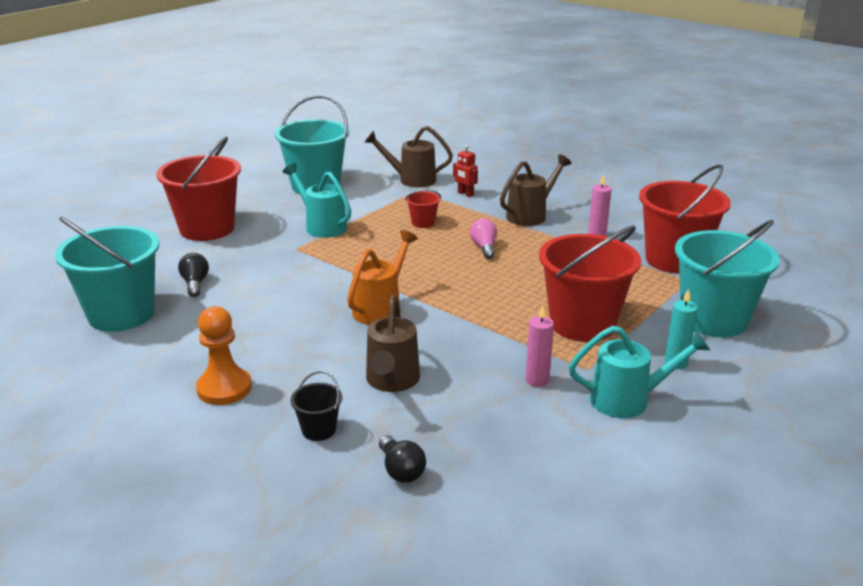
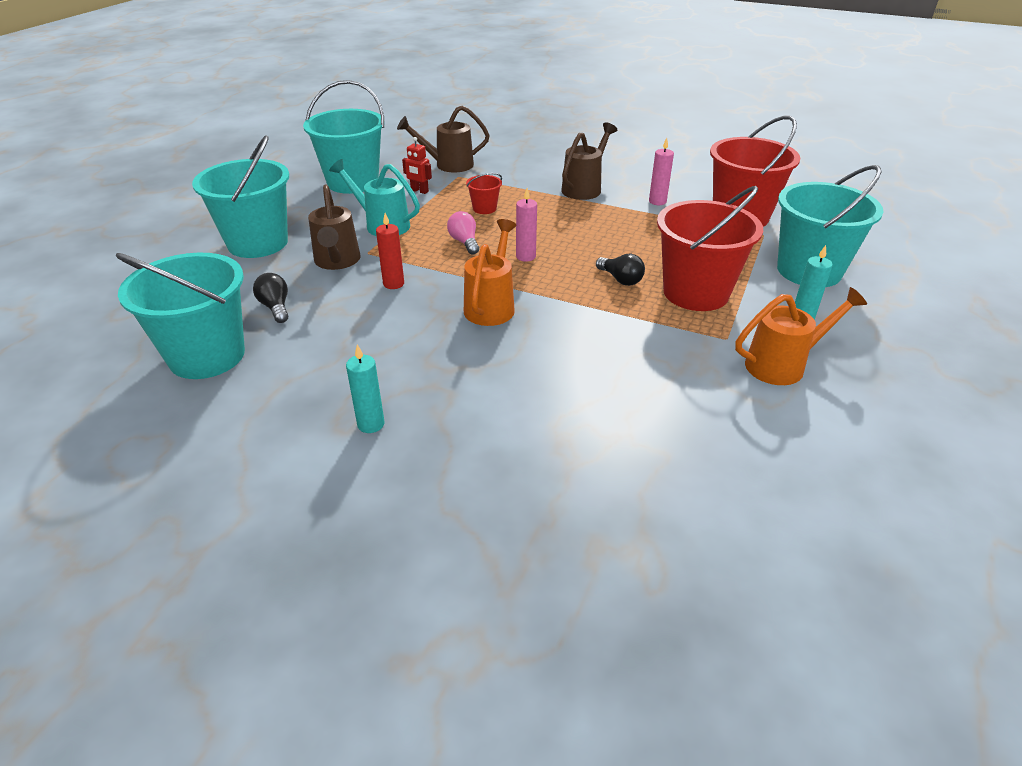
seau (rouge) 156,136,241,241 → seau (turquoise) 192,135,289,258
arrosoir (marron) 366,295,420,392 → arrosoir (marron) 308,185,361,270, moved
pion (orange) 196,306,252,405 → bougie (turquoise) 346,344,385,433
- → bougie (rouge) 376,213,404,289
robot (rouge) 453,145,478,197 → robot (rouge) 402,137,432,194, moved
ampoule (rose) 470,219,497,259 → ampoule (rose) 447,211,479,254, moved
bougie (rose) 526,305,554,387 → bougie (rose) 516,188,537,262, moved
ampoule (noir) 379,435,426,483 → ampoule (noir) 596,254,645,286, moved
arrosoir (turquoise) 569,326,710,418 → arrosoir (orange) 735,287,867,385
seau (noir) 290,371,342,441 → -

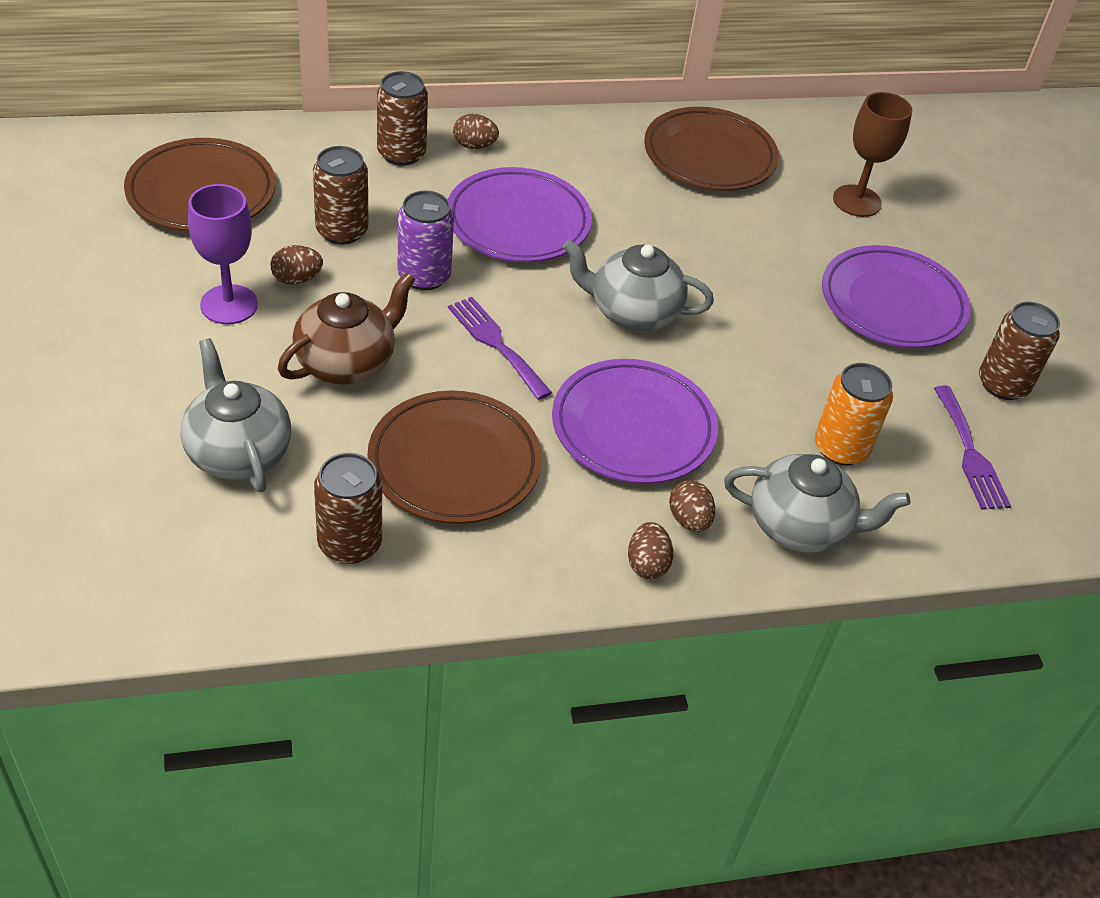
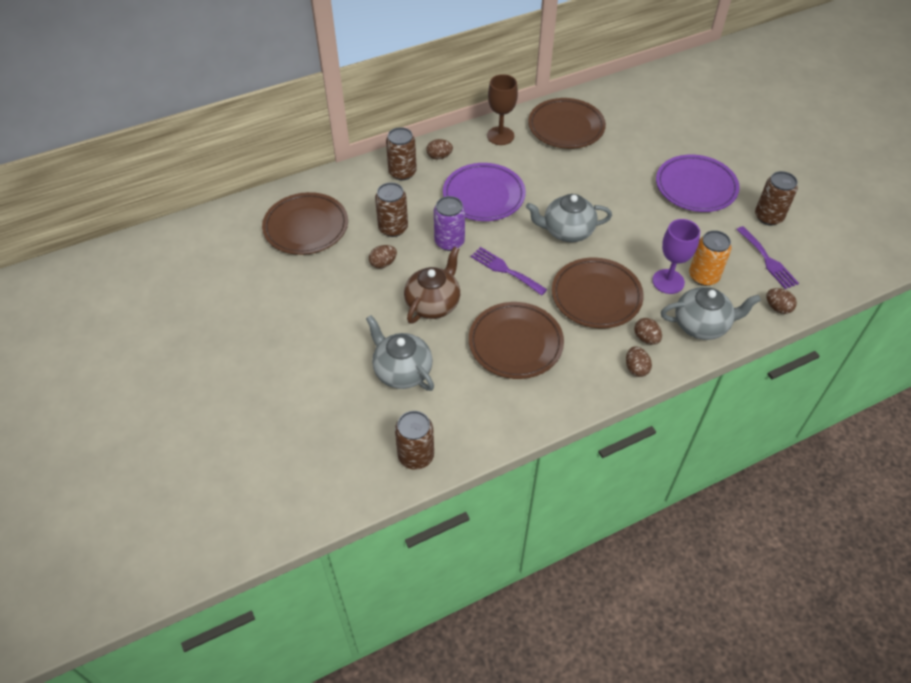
canette (marron) 314,453,382,564 → canette (marron) 395,411,434,470, moved
verre à pied (marron) 833,92,912,217 → verre à pied (marron) 487,74,518,145, moved
assiette (violet) 552,359,718,484 → assiette (marron) 552,258,644,328
verre à pied (violet) 188,184,258,324 → verre à pied (violet) 652,219,700,294, moved
- → œuf (marron) 766,288,797,314

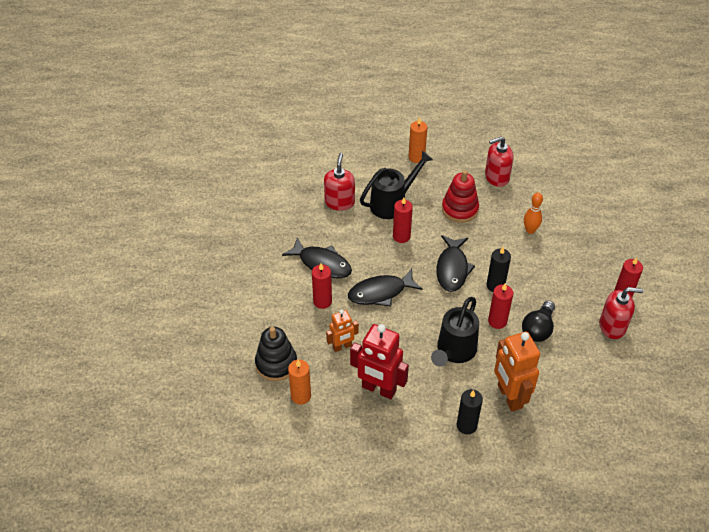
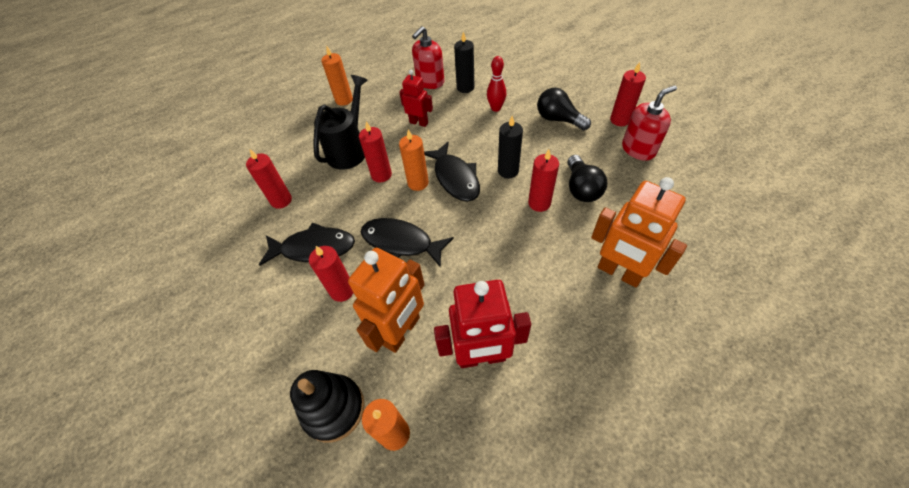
- → bougie (rouge) 246,149,292,209
robot (orange) 326,310,359,352 → robot (orange) 348,248,425,353, x1.72
poisson (noir) 348,269,423,306 → poisson (noir) 361,218,454,268, 75 degrees clockwise
jouet à empiler (rouge) 442,170,479,223 → robot (rouge) 399,70,433,127
- → bougie (orange) 399,129,429,191
bougie (noir) 457,389,483,434 → bougie (noir) 454,31,474,93, moved
quille (orange) 524,193,543,234 → quille (rouge) 487,56,506,112
- → ampoule (noir) 537,88,591,130
distributeur de savon (rouge) 324,153,355,211 → -
arrosoir (noir) 431,297,479,367 → -

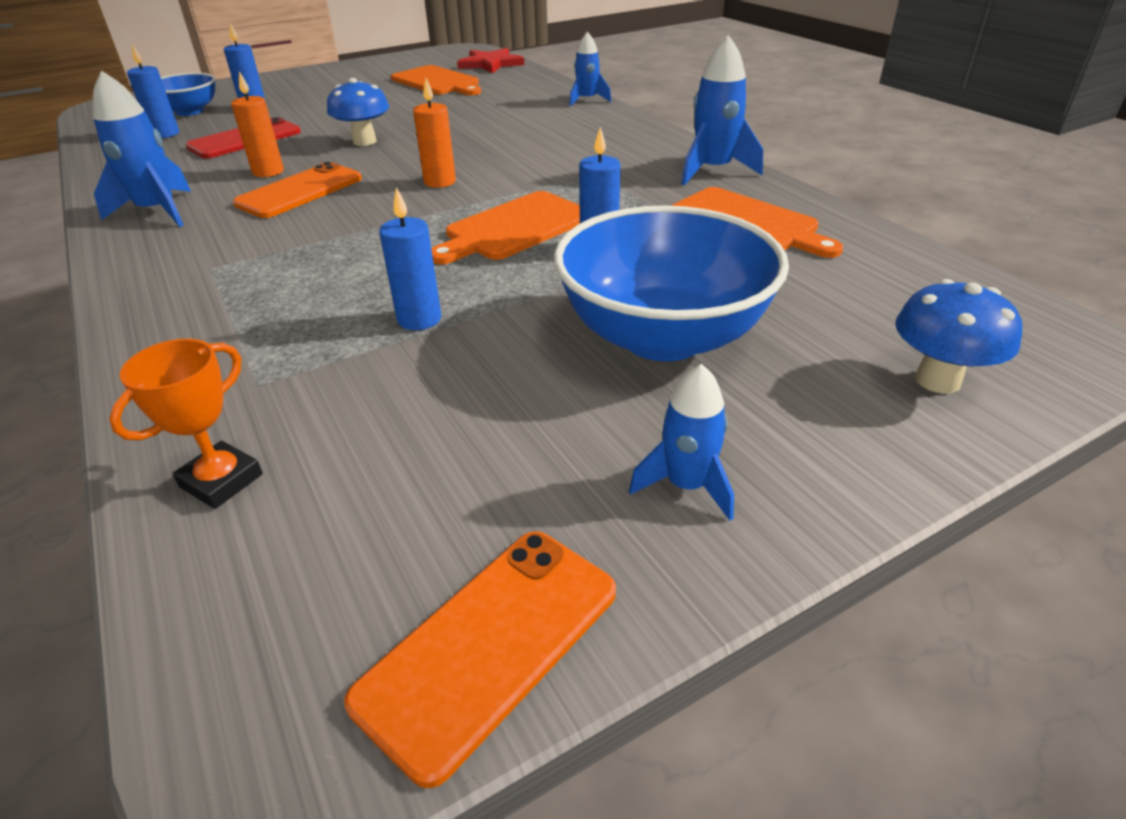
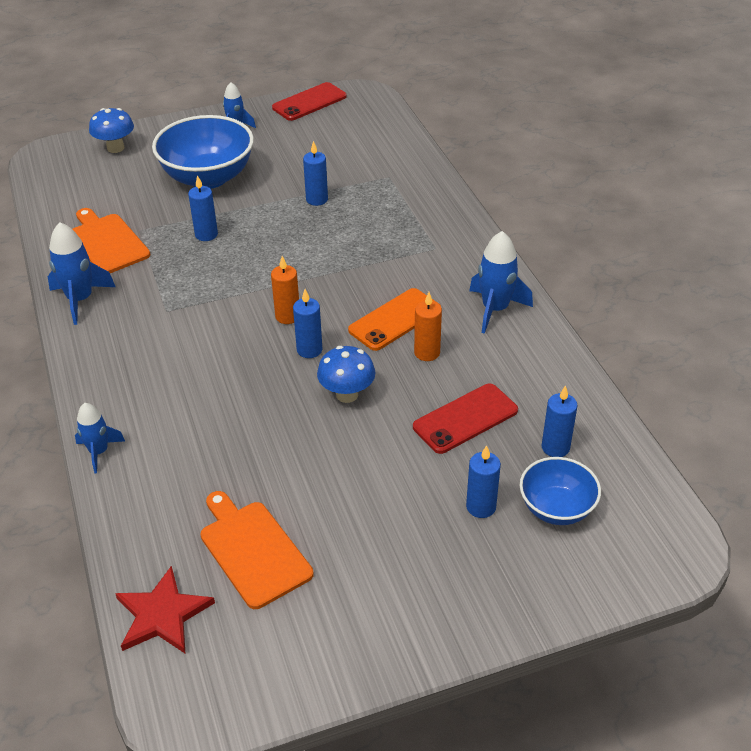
téléphone (orange) 344,531,616,788 → téléphone (rouge) 272,82,347,121
- → bougie (bleu) 293,289,323,358
trophée (orange) 109,339,263,509 → -
planche à découper (orange) 431,191,580,264 → -

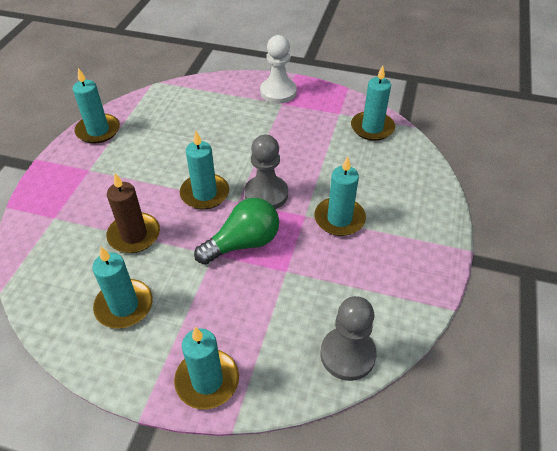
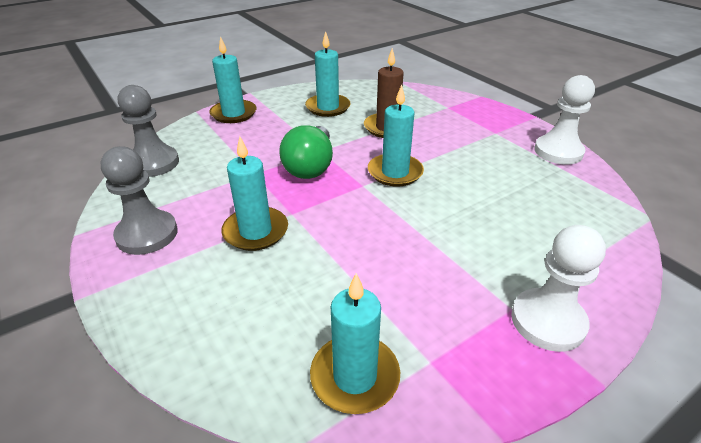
pion (gris) 244,134,288,209 → pion (gris) 101,146,178,255, moved
bougie (turquoise) 73,68,120,144 → pion (blanc) 534,75,595,164

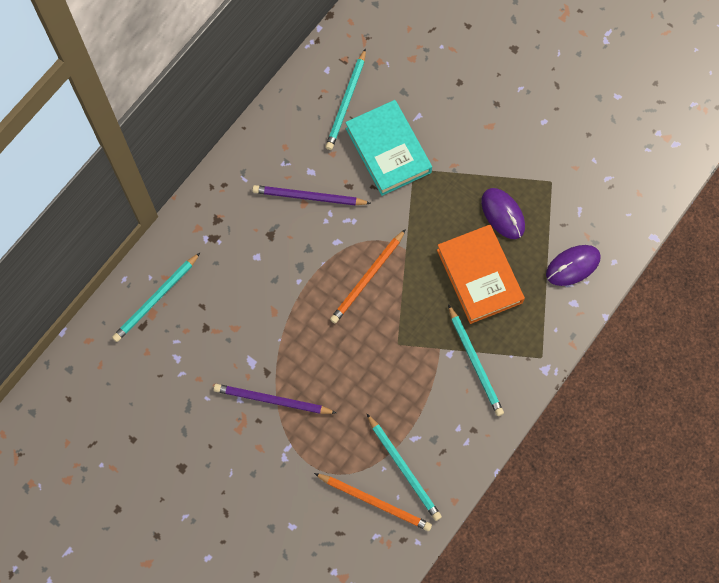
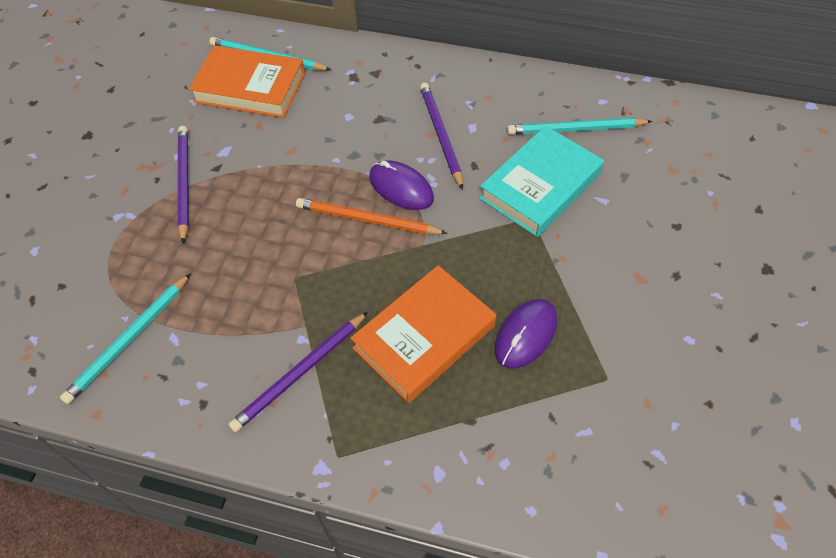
- → livre (orange) 189,45,305,118
crayon (turquoise) 448,304,504,416 → crayon (violet) 228,312,368,432
souris (violet) 546,245,601,286 → souris (violet) 369,160,434,210, moved
crayon (orange) 314,473,432,531 → -

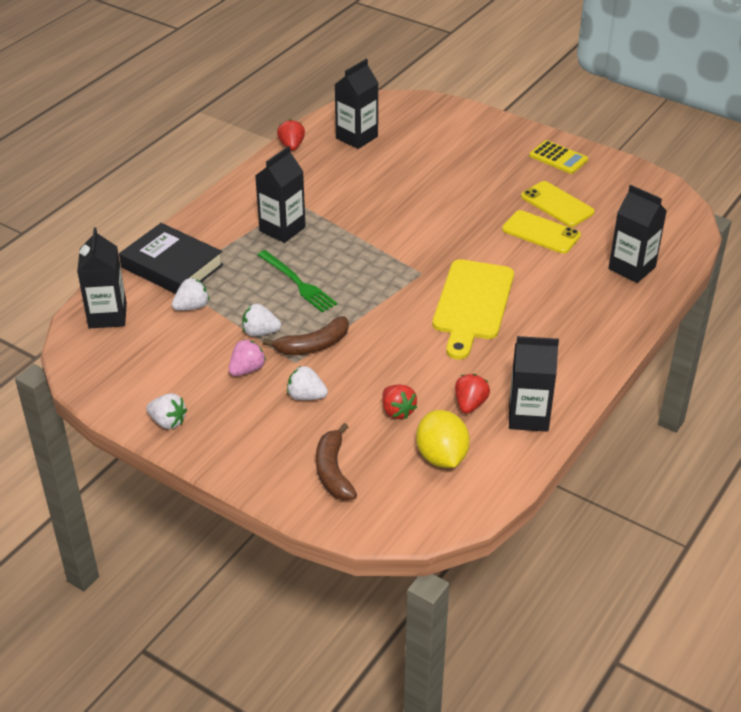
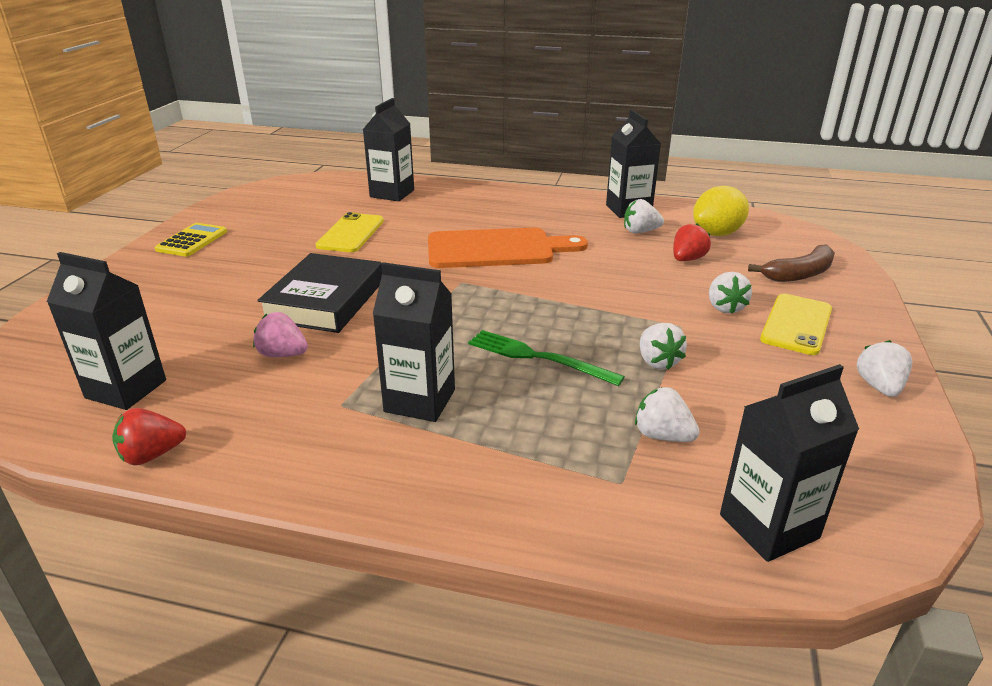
fraise (rose) 229,339,266,376 → fraise (rose) 253,312,308,357, moved
livre (noir) 119,223,223,294 → livre (noir) 257,253,382,333, moved
planche à découper (jaune) 433,259,514,360 → planche à découper (orange) 428,228,588,268
fourchette (vert) 258,250,337,312 → fourchette (vert) 468,330,625,386, 90 degrees counterclockwise
fraise (rouge) 455,374,490,414 → fraise (blanc) 624,199,664,233
téléphone (jaune) 521,181,595,227 → téléphone (jaune) 760,294,832,355, moved
banane (marron) 263,316,349,355 → -

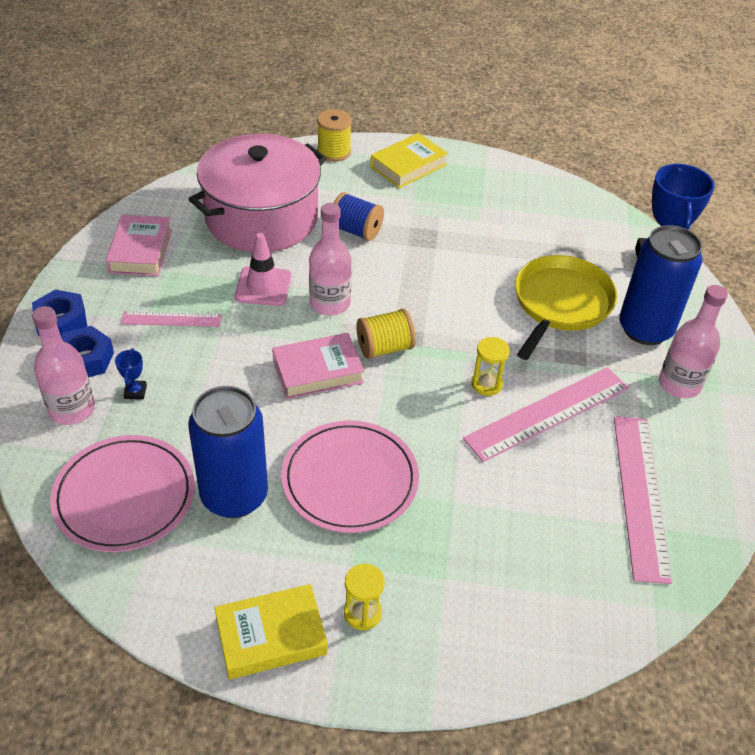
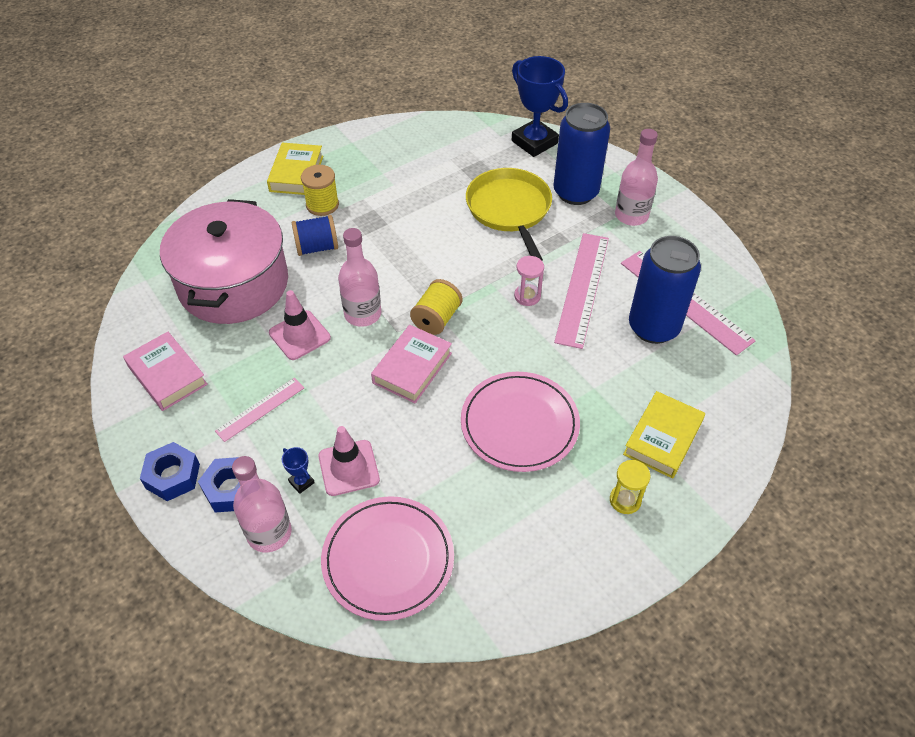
bobine (jaune) 317,109,352,162 → bobine (jaune) 301,165,339,216, moved
- → cône de chantier (rose) 318,426,380,496
sablier (jaune) 471,337,510,396 → sablier (rose) 514,256,544,306
livre (jaune) 214,584,328,679 → livre (jaune) 623,391,705,479, moved
canette (bleu) 188,386,268,518 → canette (bleu) 629,236,701,344, moved

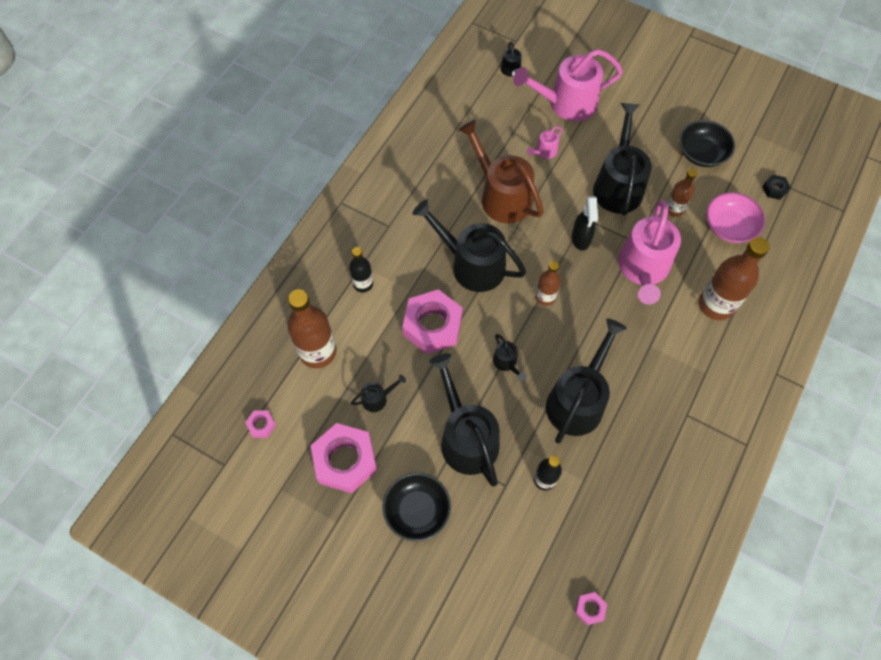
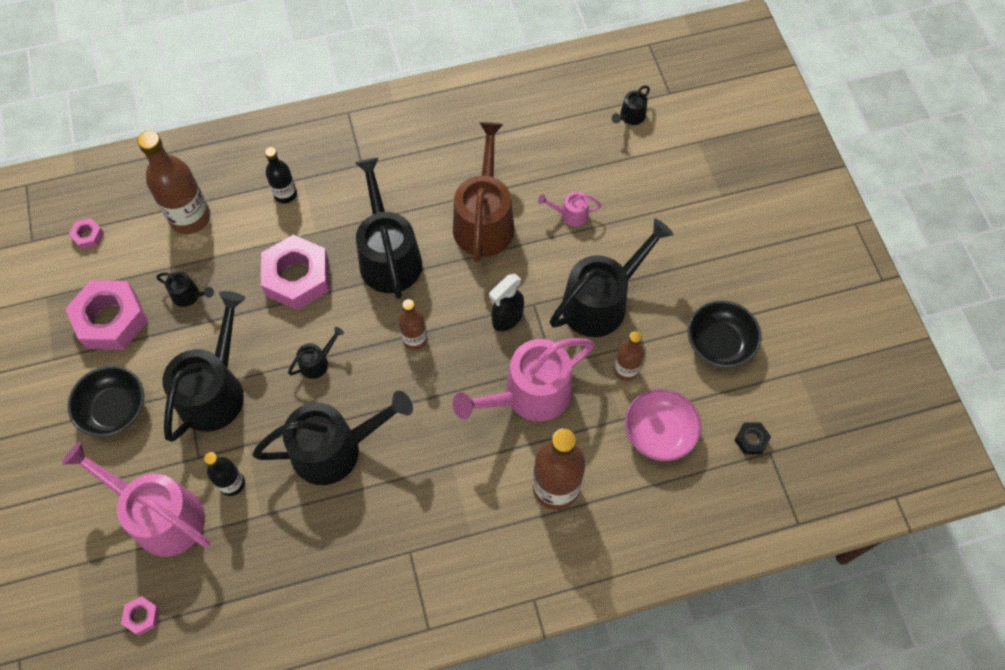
arrosoir (rose) 513,49,623,121 → arrosoir (rose) 62,442,210,557, moved
arrosoir (noir) 493,334,526,381 → arrosoir (noir) 288,327,344,379, 150 degrees counterclockwise

